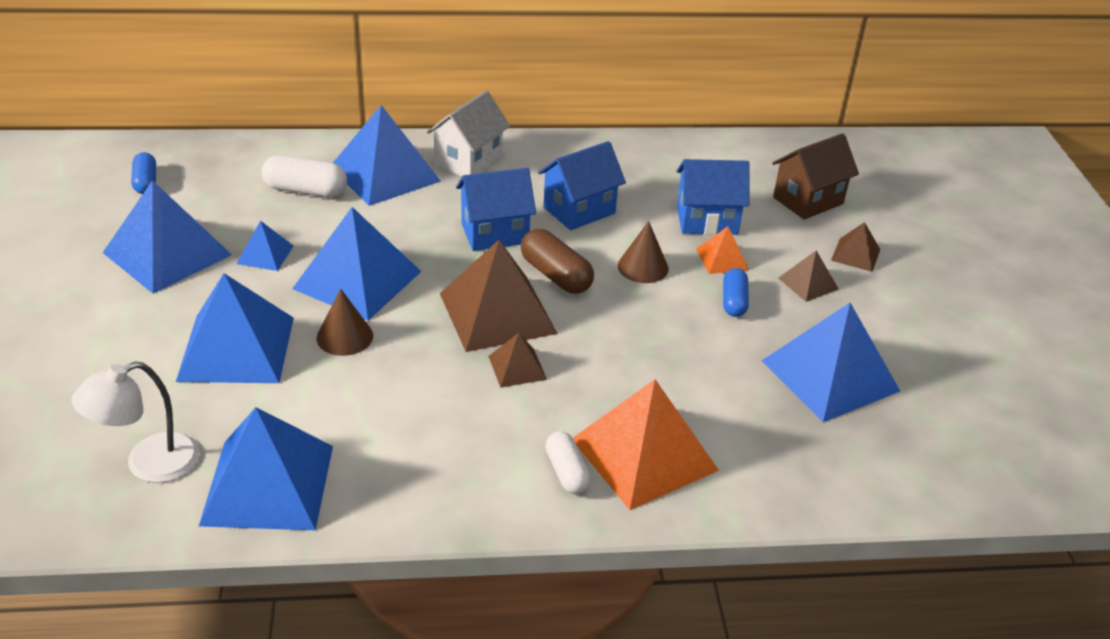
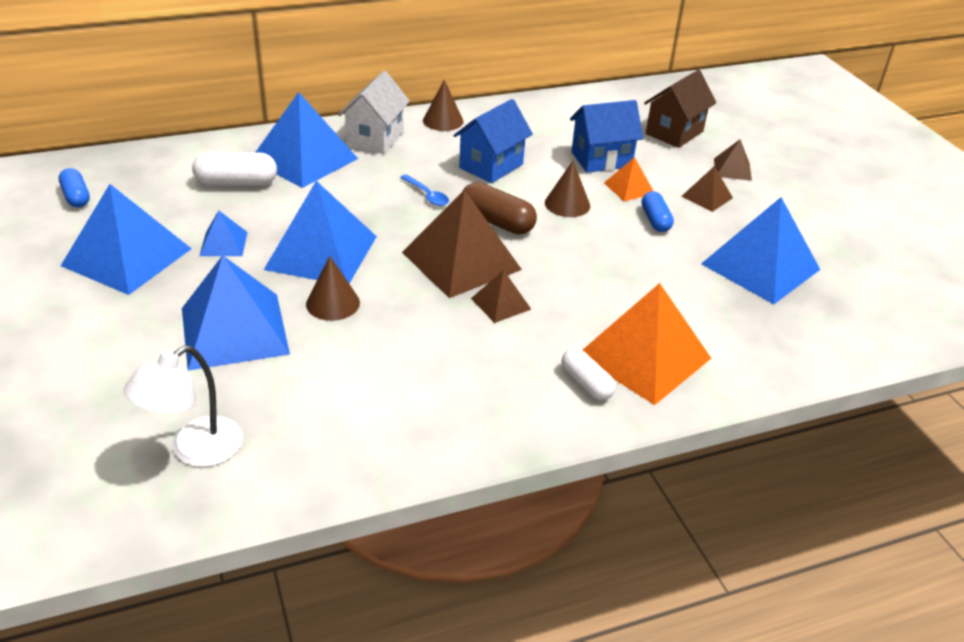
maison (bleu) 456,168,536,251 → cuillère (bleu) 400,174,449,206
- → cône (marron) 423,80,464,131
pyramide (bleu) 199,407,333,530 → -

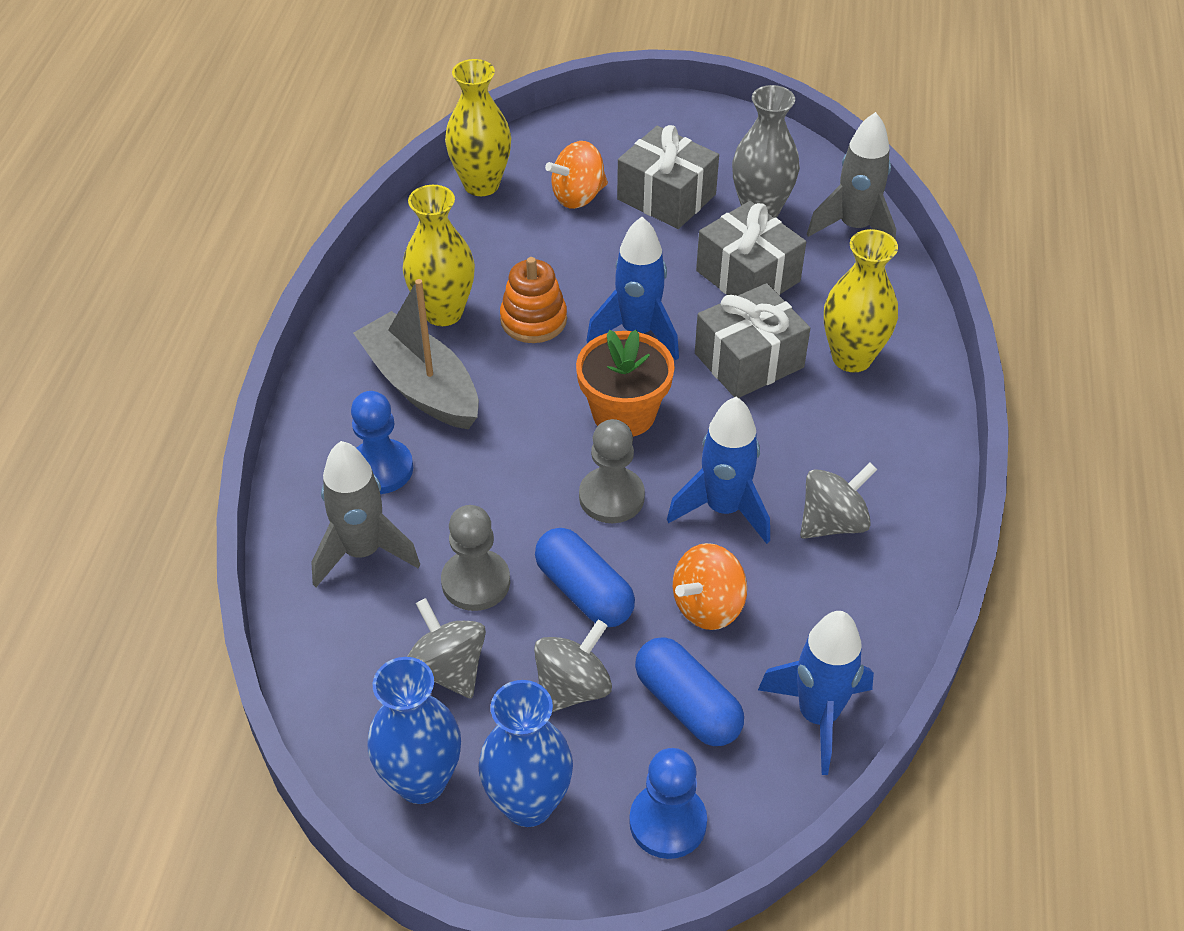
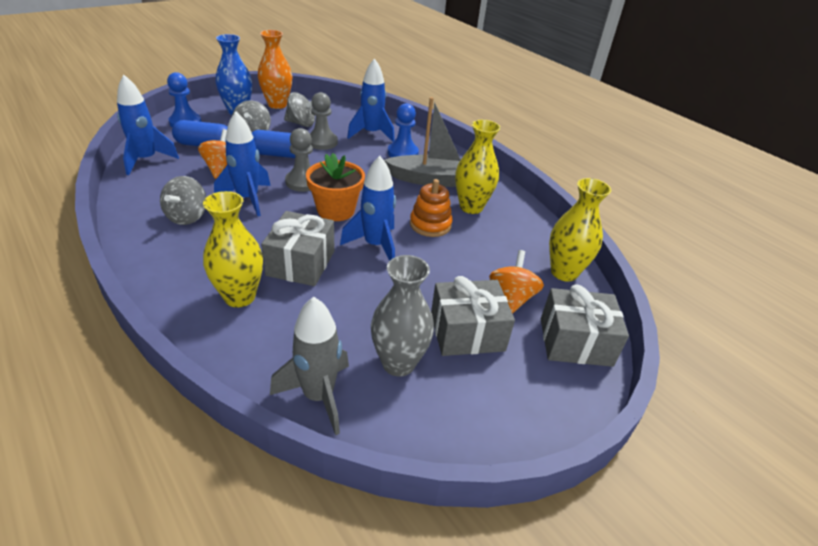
vase (bleu) 367,657,461,804 → vase (orange) 258,30,292,109
fusée (gris) 311,441,420,587 → fusée (bleu) 347,58,395,142
cadeau (gris) 696,201,806,296 → cadeau (gris) 541,285,629,367, moved

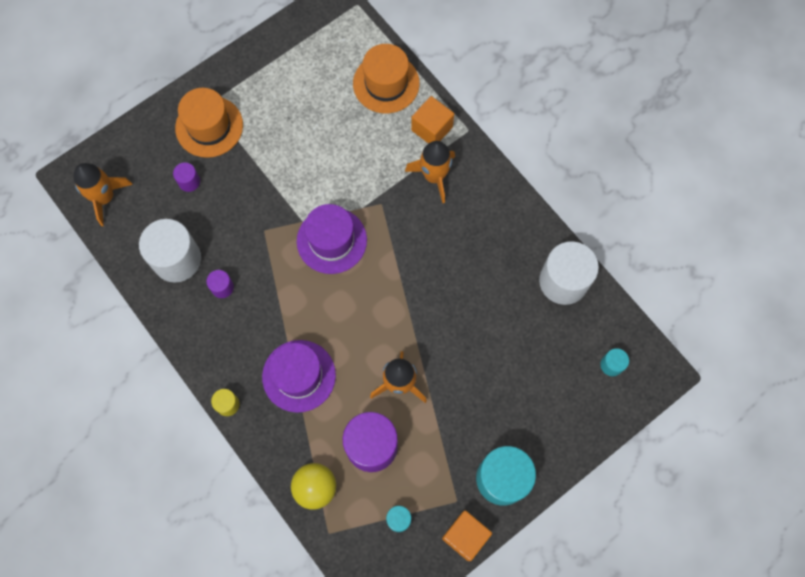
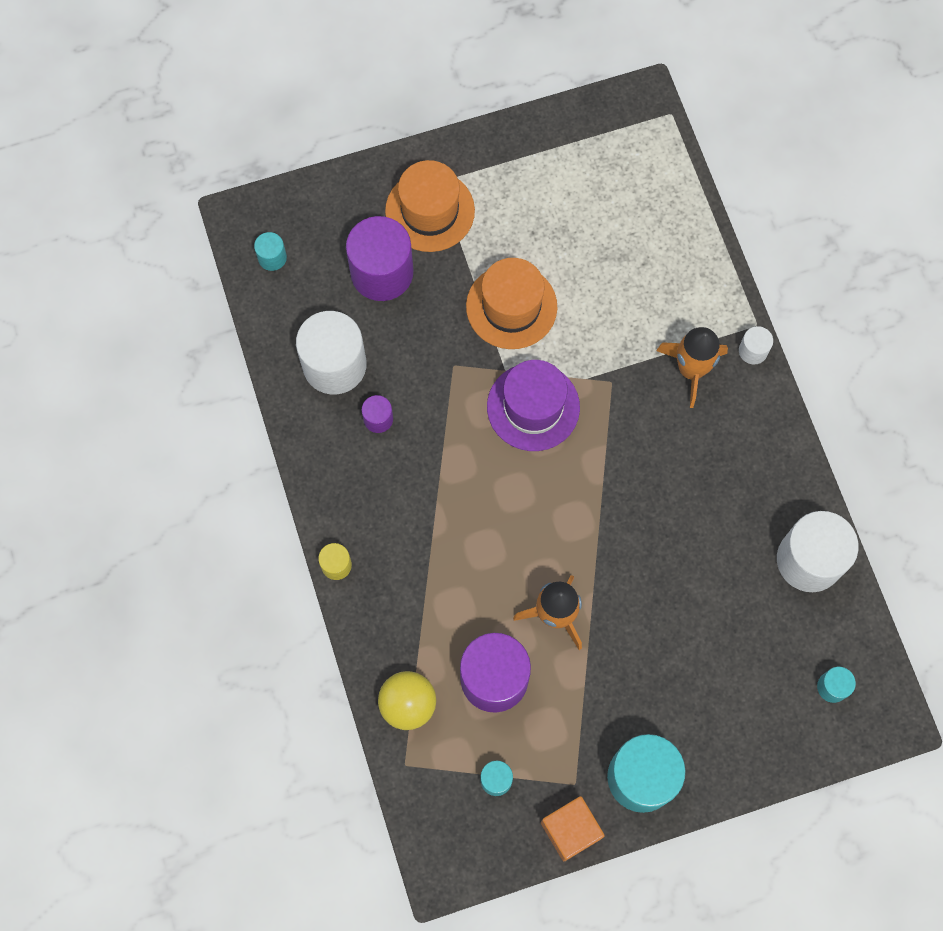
fusée (orange) 73,163,133,226 → cylindre (turquoise) 254,232,287,271
cylindre (violet) 173,162,200,192 → cylindre (violet) 346,216,413,301, x2.17
chapeau (orange) 353,44,420,113 → chapeau (orange) 466,258,557,349, moved
- → cylindre (blanc) 739,326,773,365
chapeau (violet) 262,340,336,413 → -
cube (orange) 411,96,454,144 → -

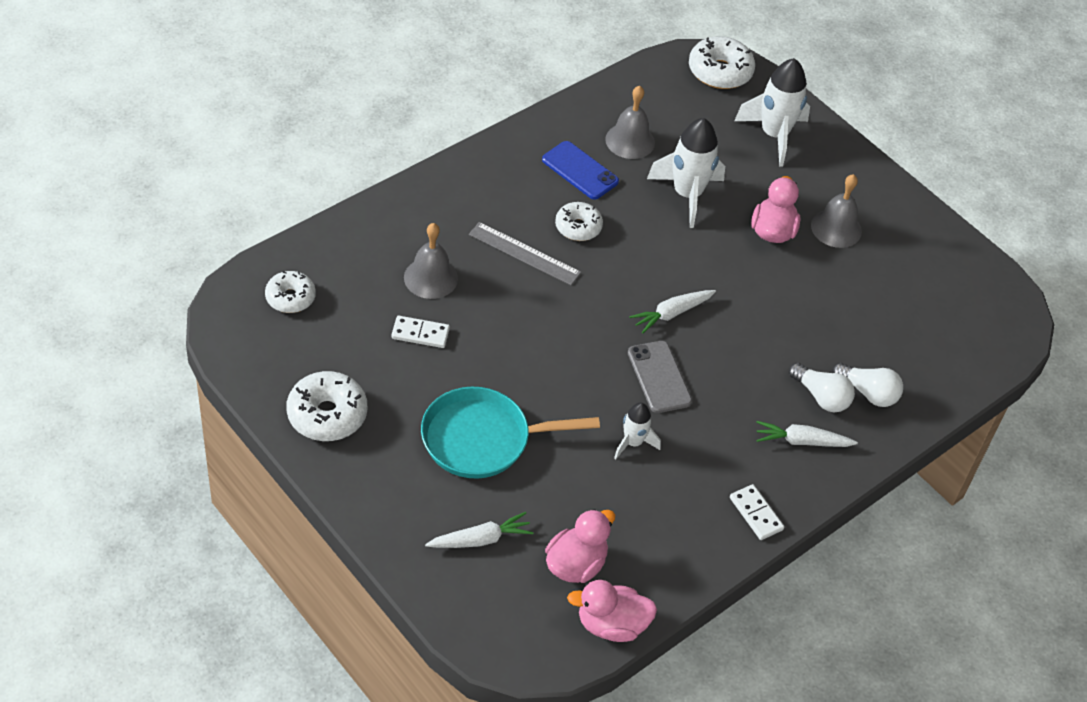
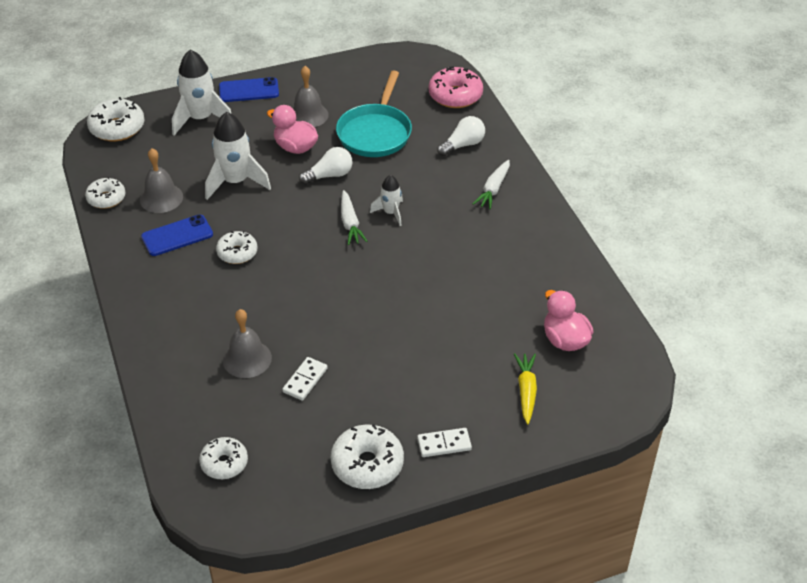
- → beignet (blanc) 85,177,125,209
- → téléphone (bleu) 219,77,279,102
ampoule (blanc) 789,362,855,412 → ampoule (blanc) 299,147,353,185, moved
poêle (turquoise) 421,387,600,479 → poêle (turquoise) 336,70,412,157, moved
fusée (blanc) 614,403,661,459 → fusée (blanc) 370,175,403,226, moved
domino (blanc) 730,484,784,540 → domino (blanc) 417,428,472,457, moved
- → beignet (rose) 429,67,483,108
carotte (blanc) 425,512,534,548 → carotte (jaune) 514,353,537,424
règle (gris) 469,222,581,285 → -
canard (rose) 567,580,657,642 → -
téléphone (gris) 628,341,692,413 → -

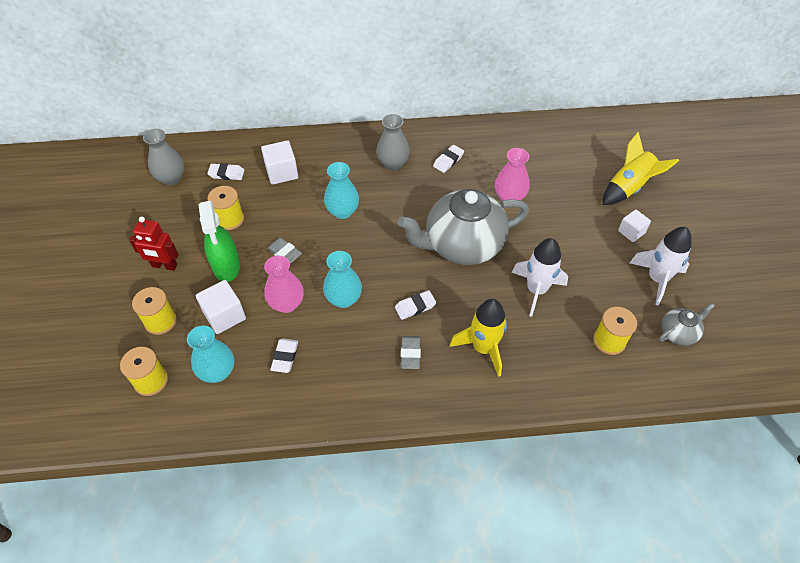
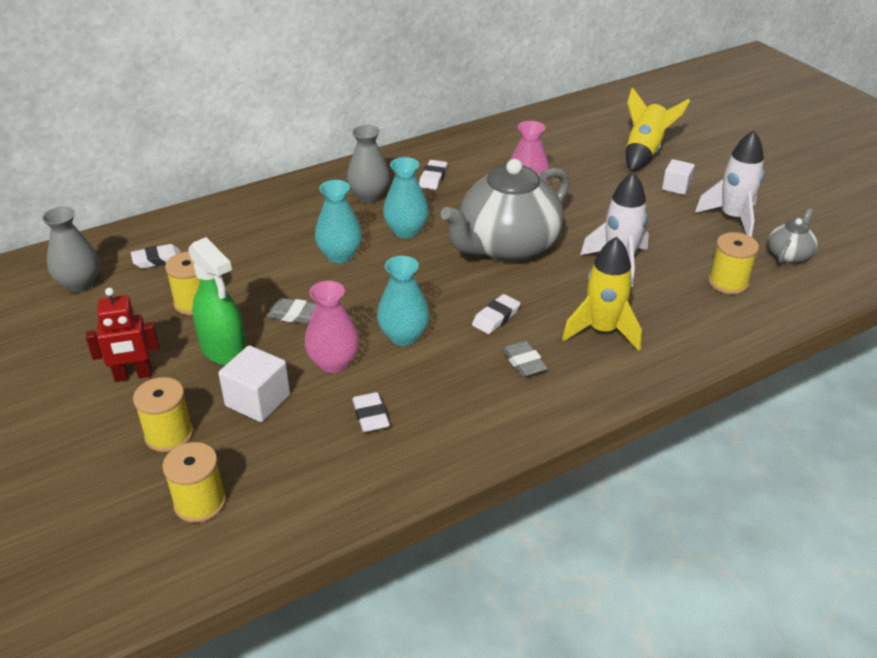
vase (turquoise) 187,325,234,383 → vase (turquoise) 383,157,429,239, moved
cube (blanc) 261,140,298,185 → -

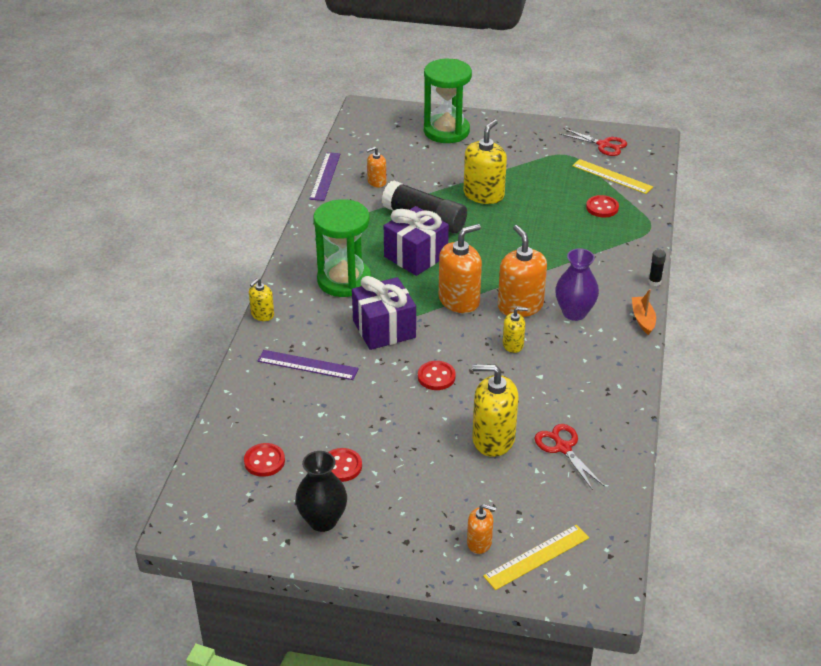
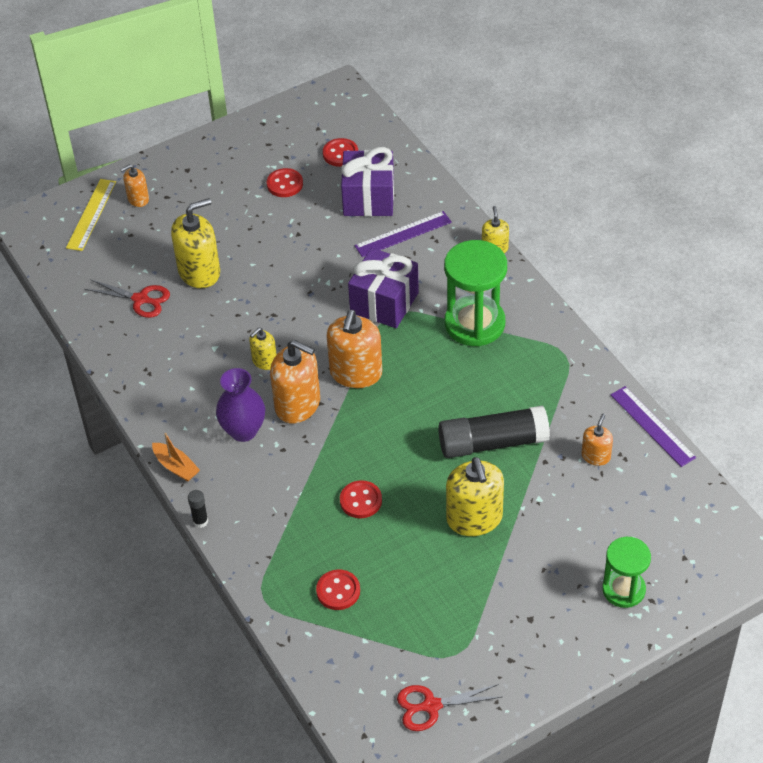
bouton (rouge) 418,361,456,390 → bouton (rouge) 340,480,382,518, moved
cadeau (violet) 384,206,449,276 → cadeau (violet) 341,147,394,217, moved
sablier (vert) 424,59,472,143 → sablier (vert) 602,537,651,608, x0.63
vase (noir) 295,451,347,532 → -
règle (jaune) 572,159,653,194 → -

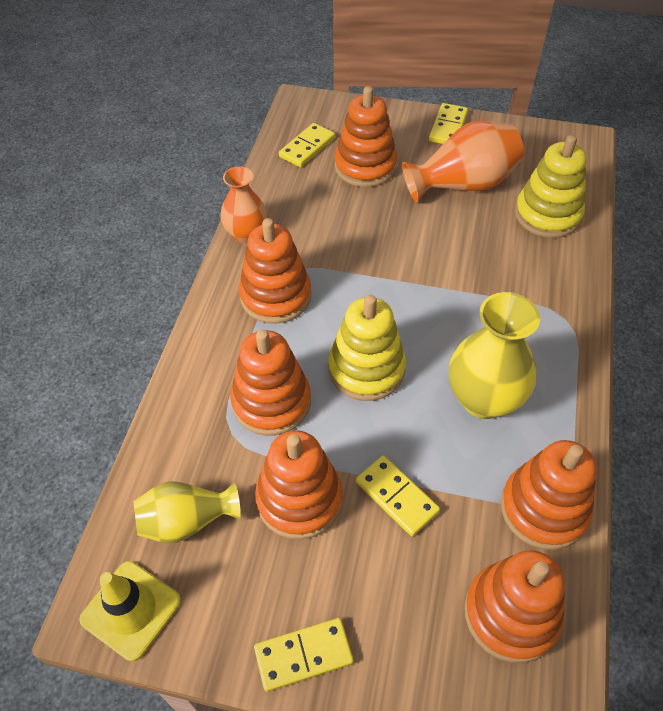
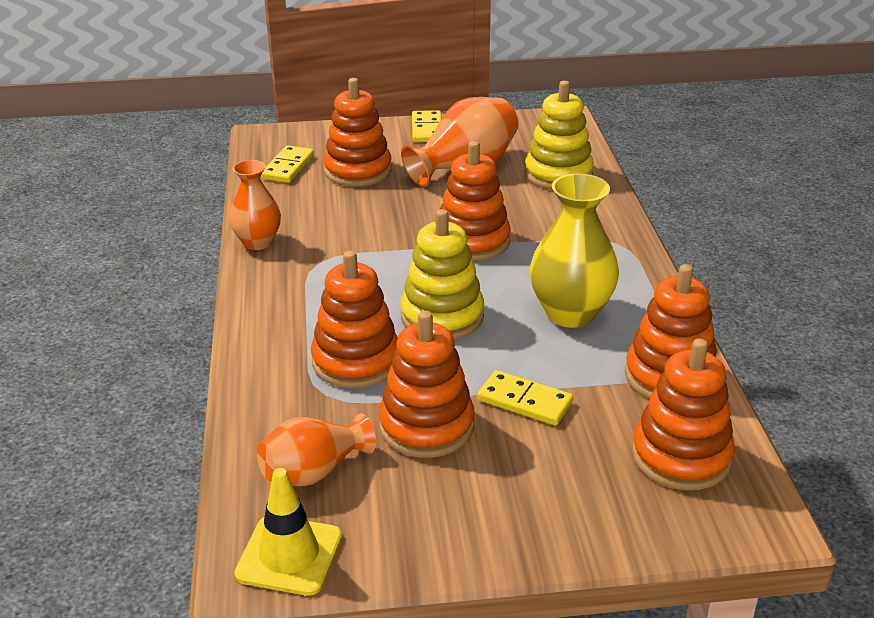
vase (jaune) 133,481,241,543 → vase (orange) 257,413,376,486
jouet à empiler (orange) 239,218,312,324 → jouet à empiler (orange) 440,141,511,261, moved
domino (jaune) 254,618,354,692 → -

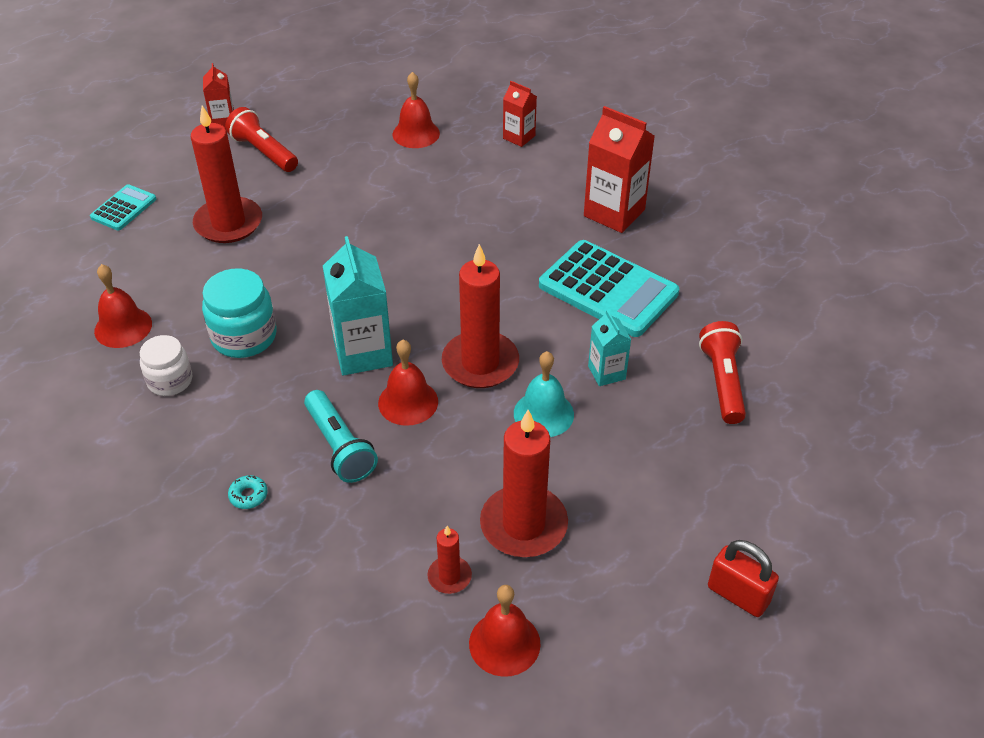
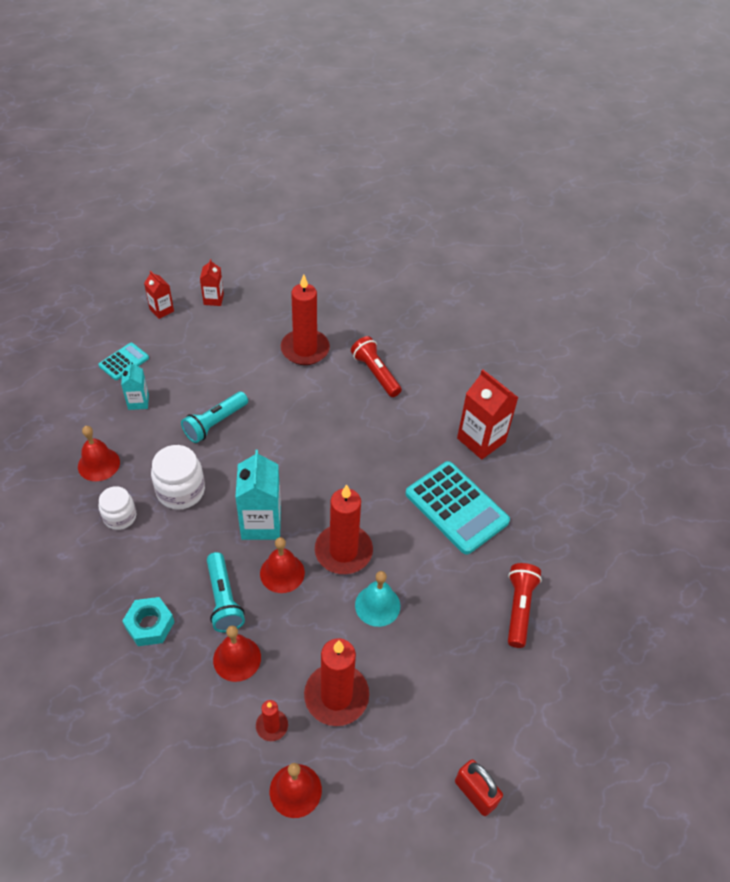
brique de lait (turquoise) 588,310,631,386 → brique de lait (turquoise) 121,361,149,410, moved
beignet (turquoise) 228,475,268,509 → écrou (turquoise) 122,597,174,646
brique de lait (rouge) 503,81,537,147 → brique de lait (rouge) 144,271,174,319, moved
bocal (turquoise) 202,268,276,358 → bocal (blanc) 151,445,205,510
- → lampe de poche (turquoise) 181,392,248,443
cloche (rouge) 393,72,440,148 → cloche (rouge) 213,626,261,682, moved
bougie (rouge) 191,105,262,243 → bougie (rouge) 281,275,330,365, moved
lampe de poche (rouge) 225,107,298,172 → lampe de poche (rouge) 351,336,402,397, moved

